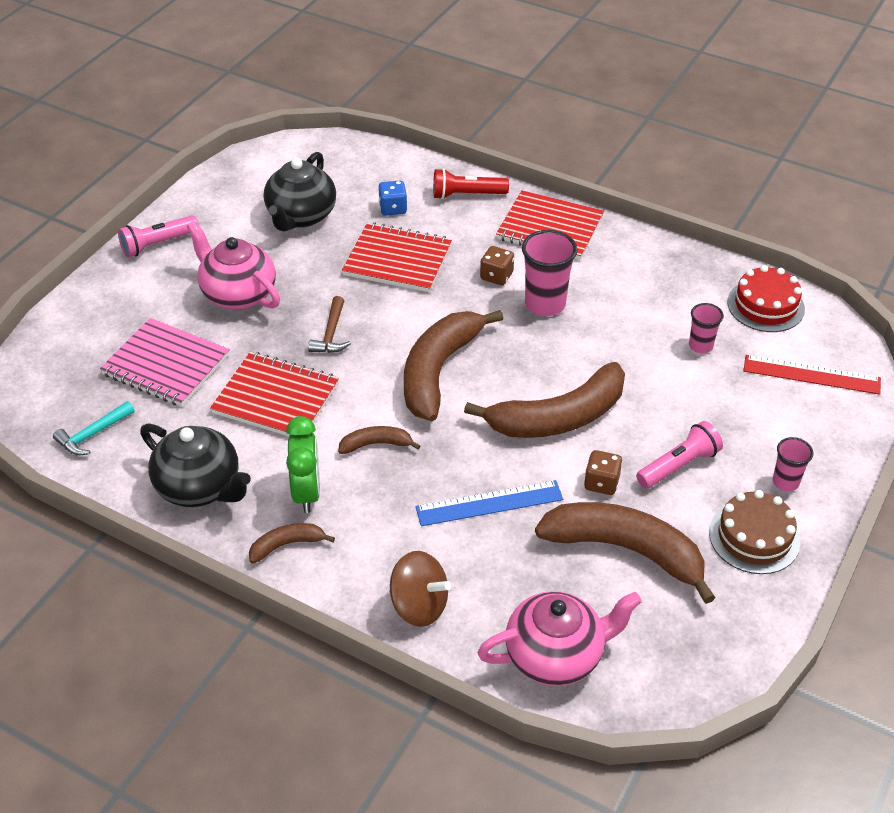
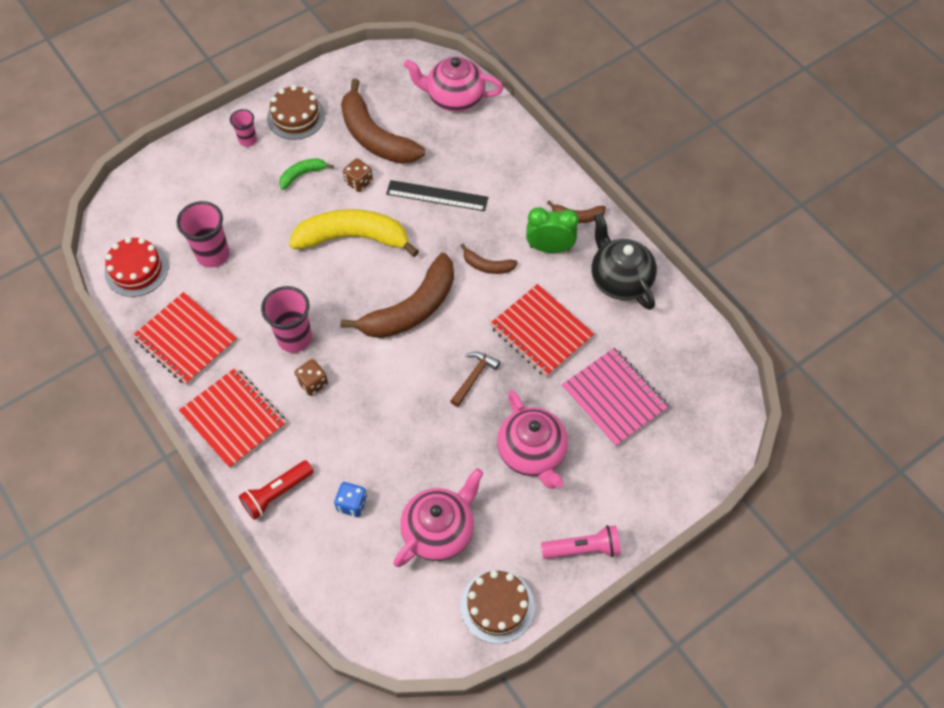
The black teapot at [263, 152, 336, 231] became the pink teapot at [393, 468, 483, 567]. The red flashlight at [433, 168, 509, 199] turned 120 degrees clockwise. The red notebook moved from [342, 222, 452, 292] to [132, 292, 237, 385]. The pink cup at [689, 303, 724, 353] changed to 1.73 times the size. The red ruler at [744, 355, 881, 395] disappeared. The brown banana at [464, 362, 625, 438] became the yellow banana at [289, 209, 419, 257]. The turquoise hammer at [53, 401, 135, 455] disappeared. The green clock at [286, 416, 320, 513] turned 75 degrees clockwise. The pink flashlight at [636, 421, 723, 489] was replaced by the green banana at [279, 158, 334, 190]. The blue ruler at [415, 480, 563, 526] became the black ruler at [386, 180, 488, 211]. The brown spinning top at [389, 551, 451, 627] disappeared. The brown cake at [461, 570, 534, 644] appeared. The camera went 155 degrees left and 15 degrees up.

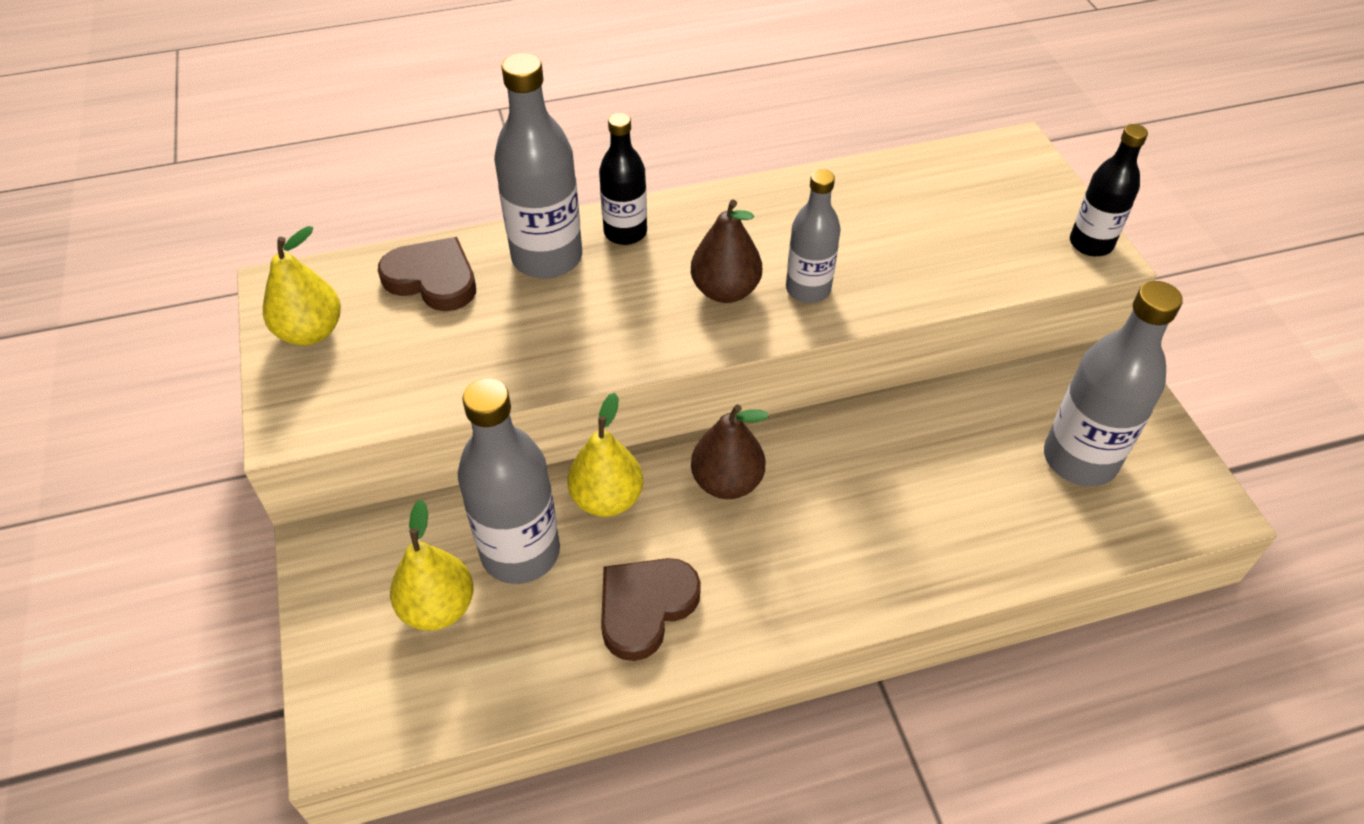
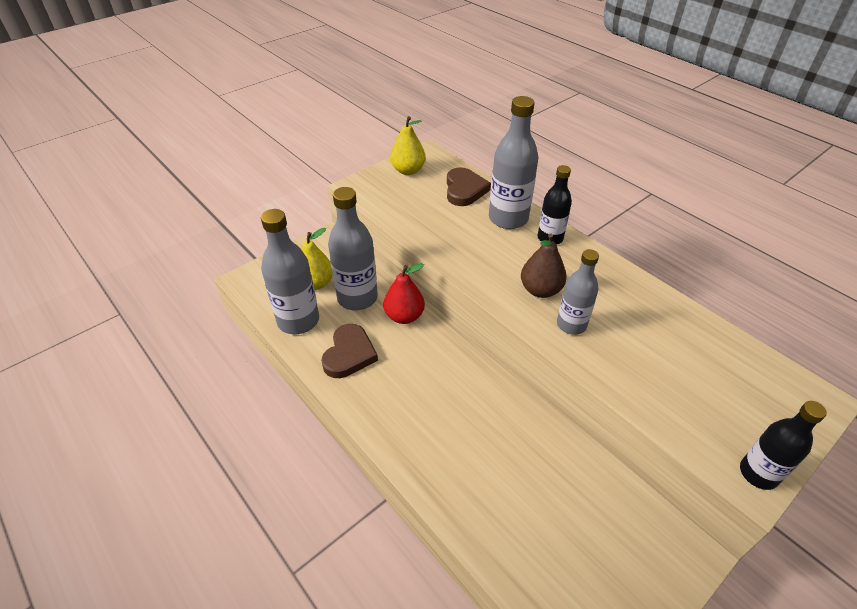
The grey bottle moved from [1044, 281, 1183, 486] to [261, 209, 319, 334]. The yellow pear at [568, 393, 643, 517] became the red pear at [383, 263, 425, 324]. The brown pear at [691, 404, 769, 499] disappeared. The brown heart at [601, 558, 701, 661] turned 90 degrees clockwise. The camera went 65 degrees right and 5 degrees down.

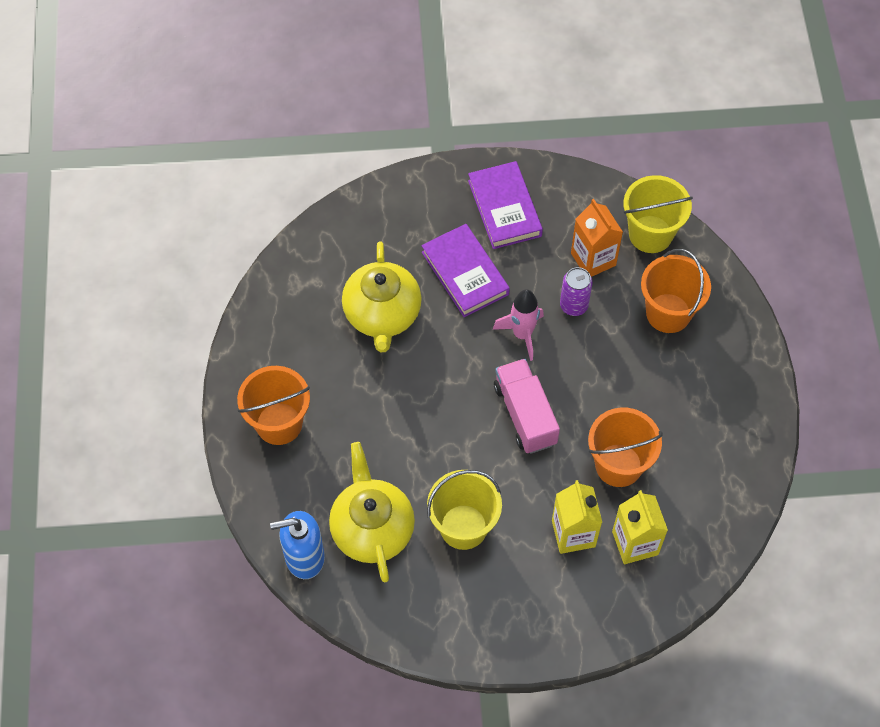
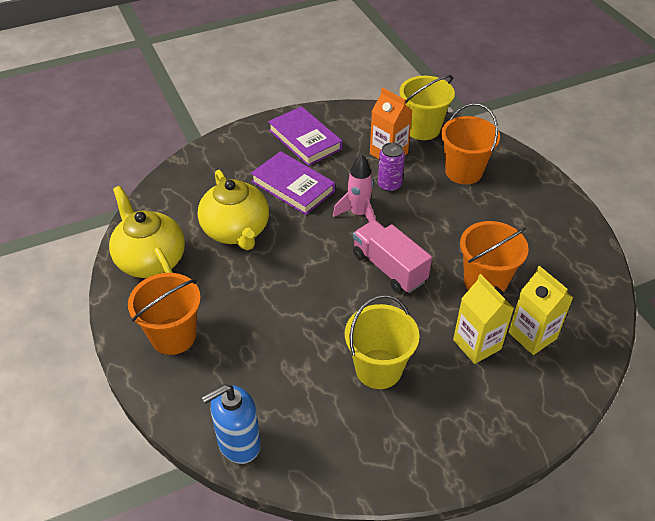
The yellow teapot moved from [329, 442, 415, 583] to [109, 186, 185, 278]. The camera went 20 degrees left and 15 degrees down.

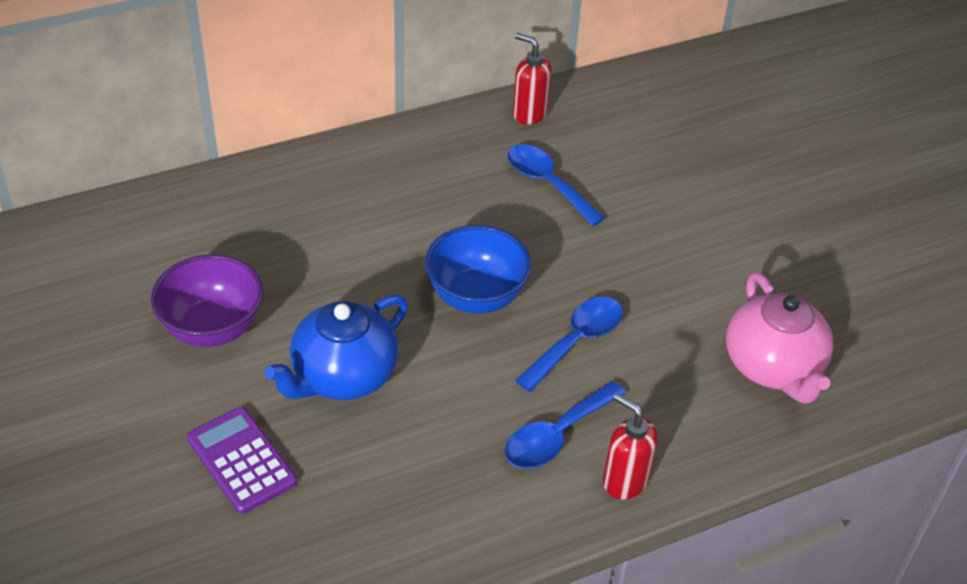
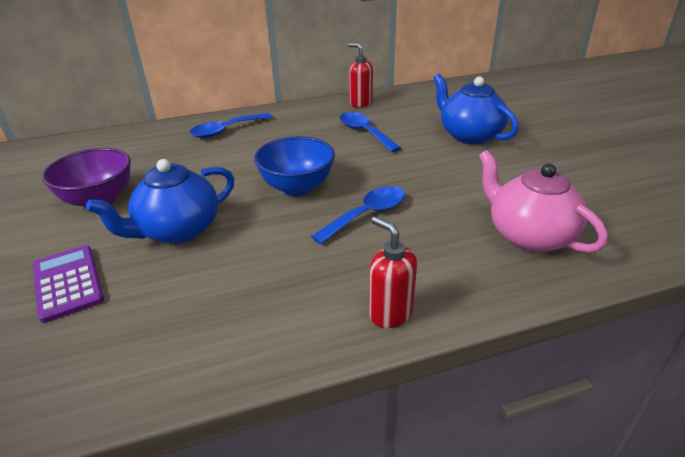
The pink teapot at [726, 272, 834, 404] turned 150 degrees clockwise. The blue spoon moved from [505, 381, 626, 469] to [190, 113, 272, 138]. The blue teapot at [433, 74, 519, 145] appeared. The camera went 10 degrees right and 10 degrees down.

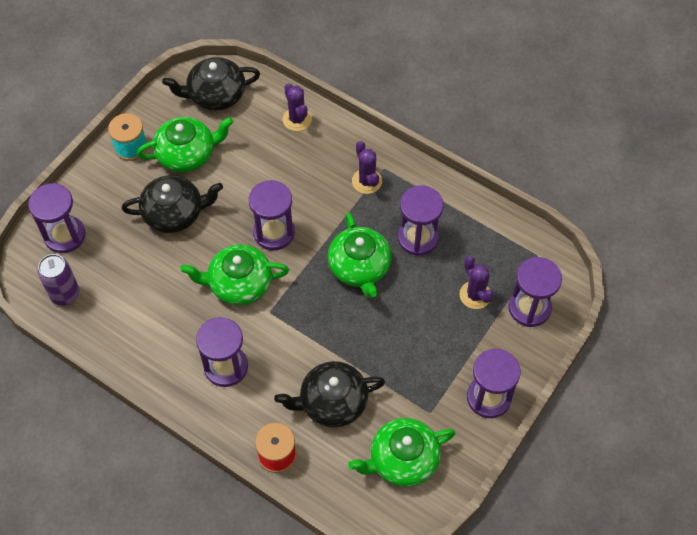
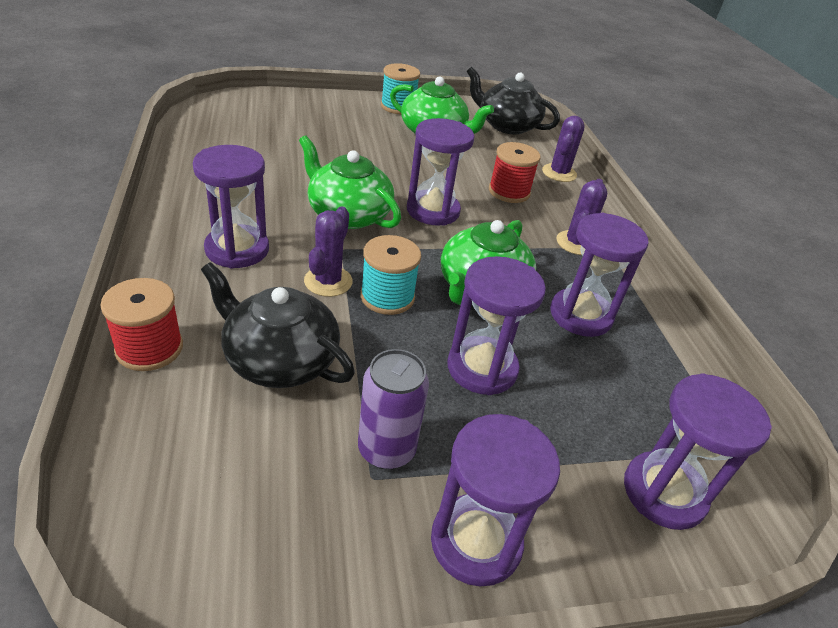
The black teapot at [122, 175, 223, 233] disappeared. The purple hourglass moved from [28, 183, 86, 253] to [447, 256, 546, 395]. The purple can moved from [38, 254, 80, 306] to [358, 349, 429, 469]. The purple cactus moved from [459, 256, 494, 309] to [304, 206, 353, 297]. The green teapot at [348, 418, 455, 487] disappeared. The red spool at [489, 142, 541, 203] appeared. The turquoise spool at [360, 235, 421, 315] appeared. The camera went 40 degrees right and 20 degrees down.

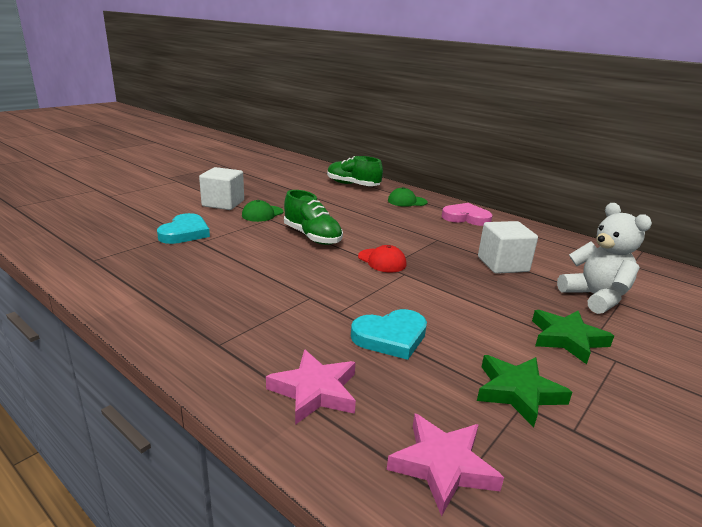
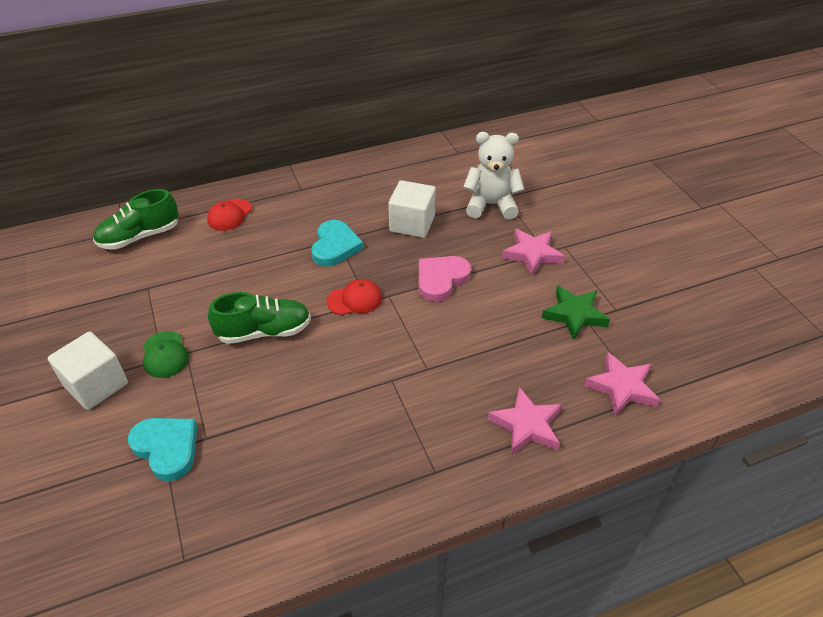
The green cap at [388, 187, 427, 207] became the red cap at [207, 199, 252, 231]. The pink heart moved from [442, 203, 493, 226] to [418, 256, 471, 302]. The turquoise heart moved from [351, 309, 427, 360] to [311, 220, 363, 266]. The green star at [532, 310, 614, 364] became the pink star at [502, 229, 564, 276]. The camera went 60 degrees left and 20 degrees up.

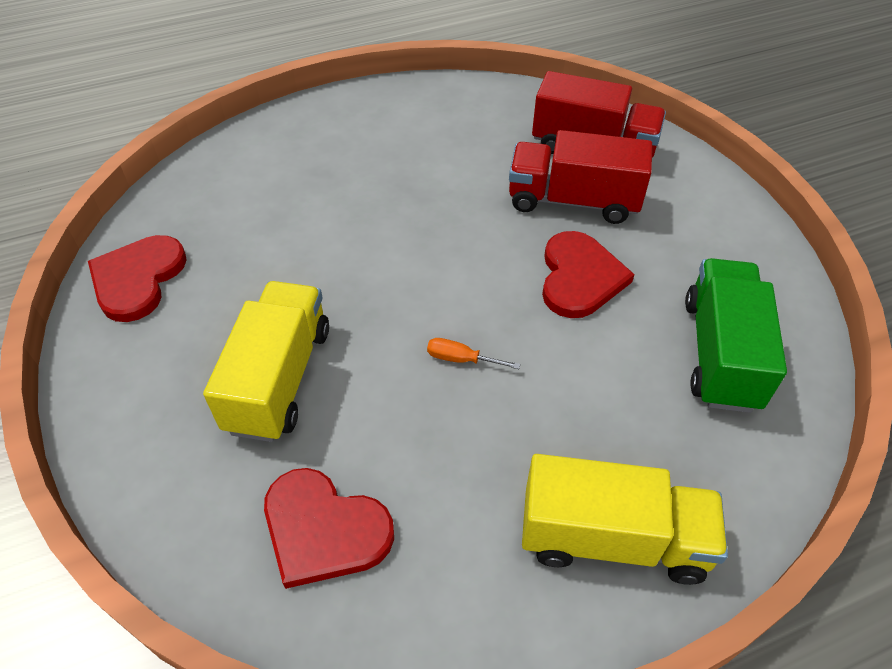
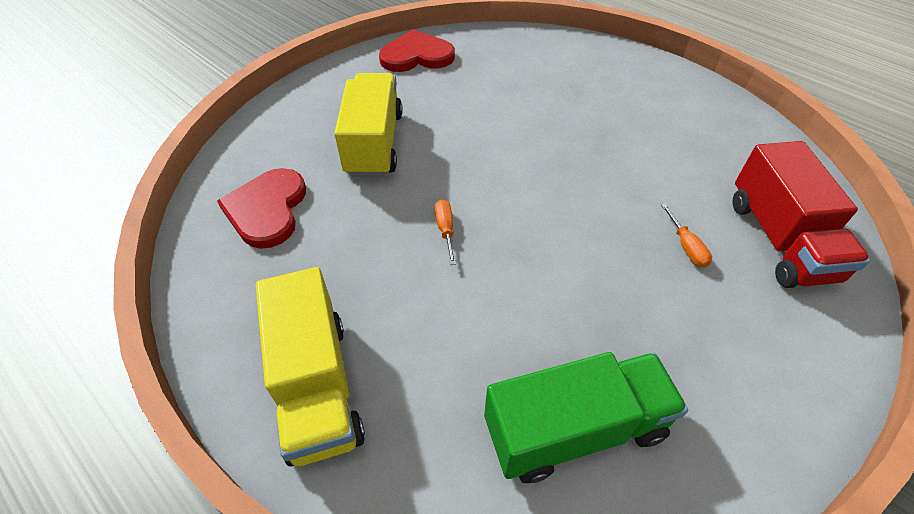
The red truck at [509, 130, 652, 224] was replaced by the orange screwdriver at [661, 203, 712, 268]. The red heart at [542, 231, 635, 318] disappeared. The yellow truck at [203, 281, 329, 442] turned 75 degrees counterclockwise. The camera went 65 degrees right and 0 degrees up.

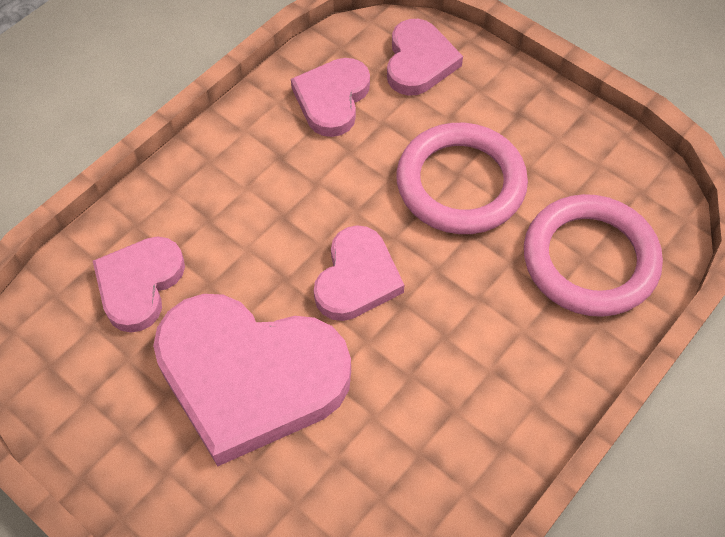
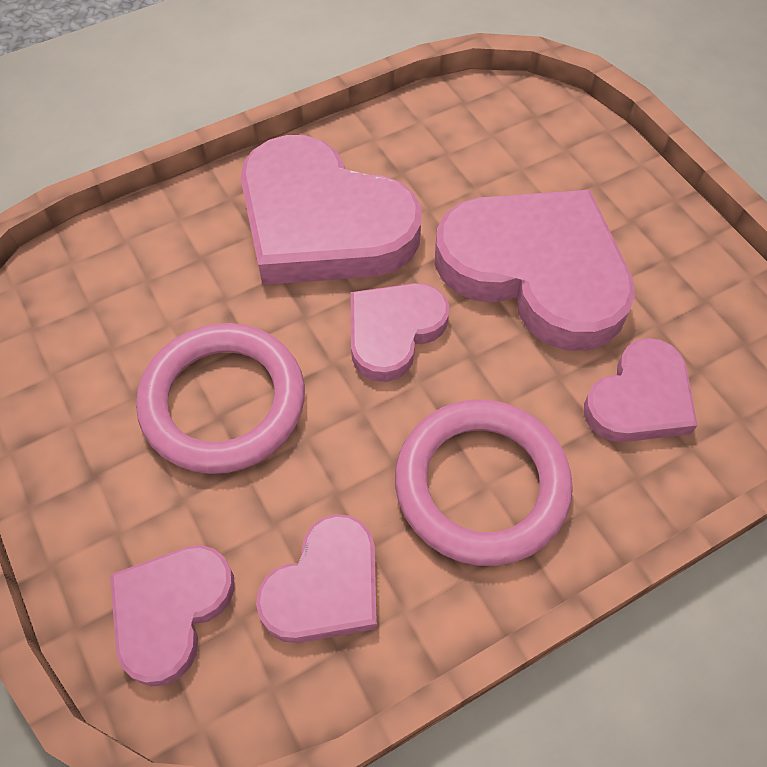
The pink ring moved from [524, 194, 663, 317] to [395, 400, 573, 566]. The pink heart at [241, 135, 422, 285] appeared. The camera went 160 degrees left and 0 degrees up.

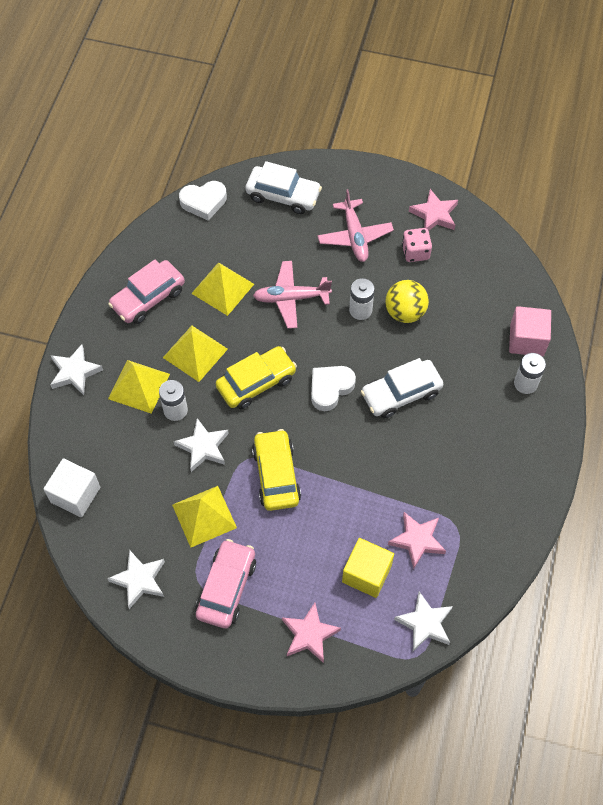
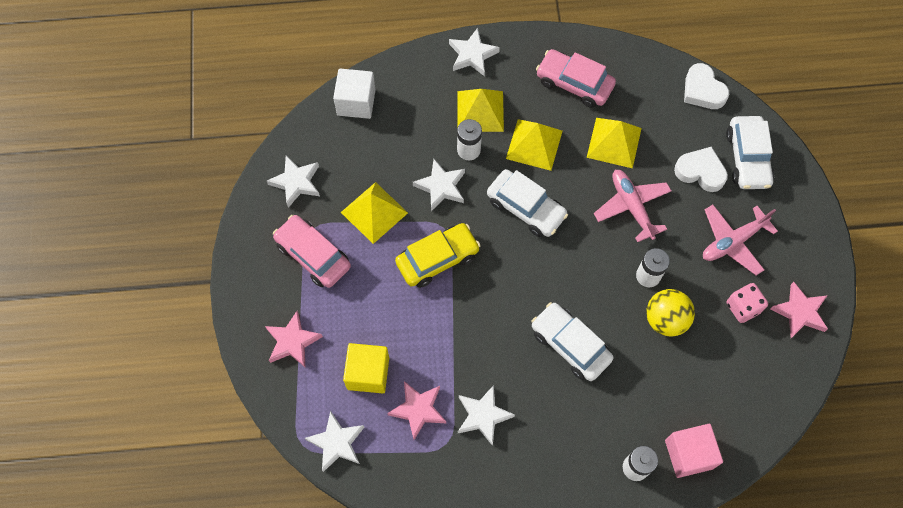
The yellow car at [216, 346, 297, 409] became the white car at [487, 169, 568, 237]. The white heart moved from [311, 366, 356, 411] to [674, 147, 728, 192]. The pink car at [195, 539, 256, 628] turned 135 degrees counterclockwise. The white star at [458, 385, 515, 446] appeared. The camera went 70 degrees right and 5 degrees up.

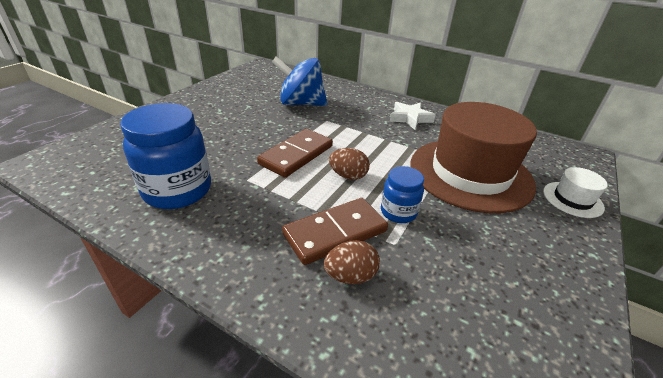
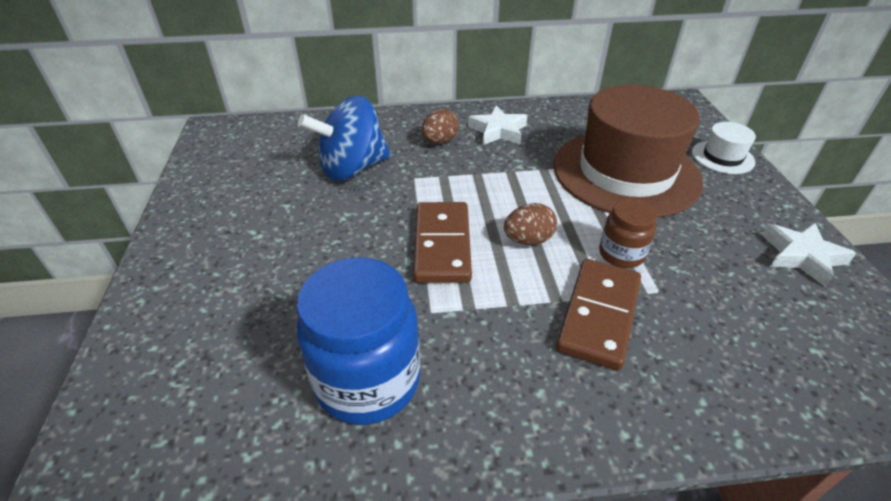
The blue jar at [381, 166, 424, 223] became the brown jar at [599, 198, 657, 268]. The brown egg moved from [324, 240, 380, 284] to [422, 109, 459, 144]. The white star at [762, 223, 856, 287] appeared. The camera went 35 degrees left and 5 degrees up.

